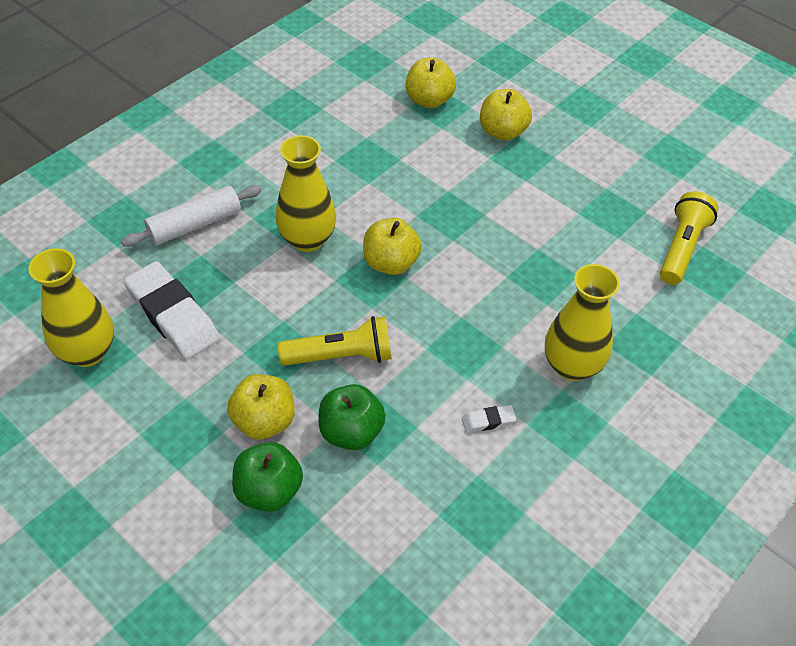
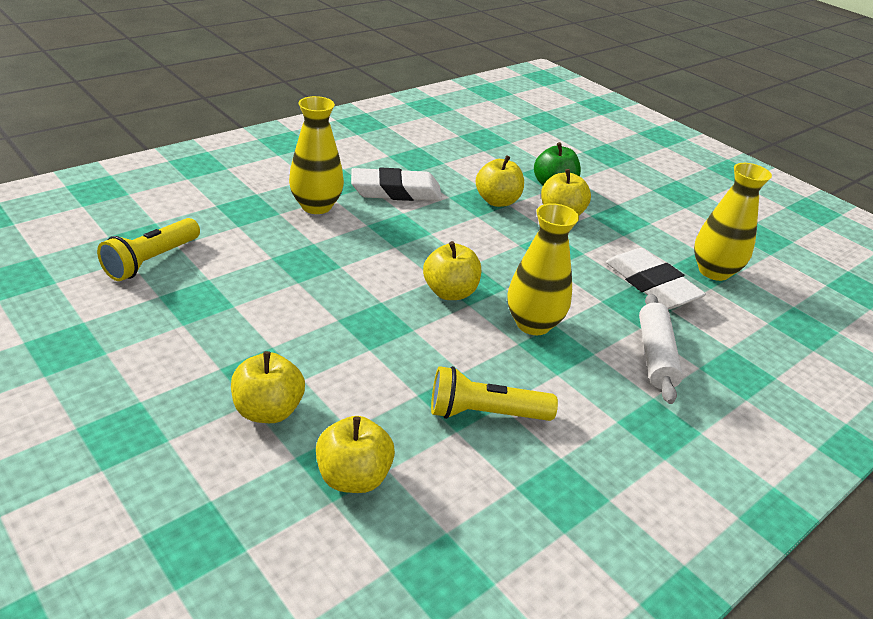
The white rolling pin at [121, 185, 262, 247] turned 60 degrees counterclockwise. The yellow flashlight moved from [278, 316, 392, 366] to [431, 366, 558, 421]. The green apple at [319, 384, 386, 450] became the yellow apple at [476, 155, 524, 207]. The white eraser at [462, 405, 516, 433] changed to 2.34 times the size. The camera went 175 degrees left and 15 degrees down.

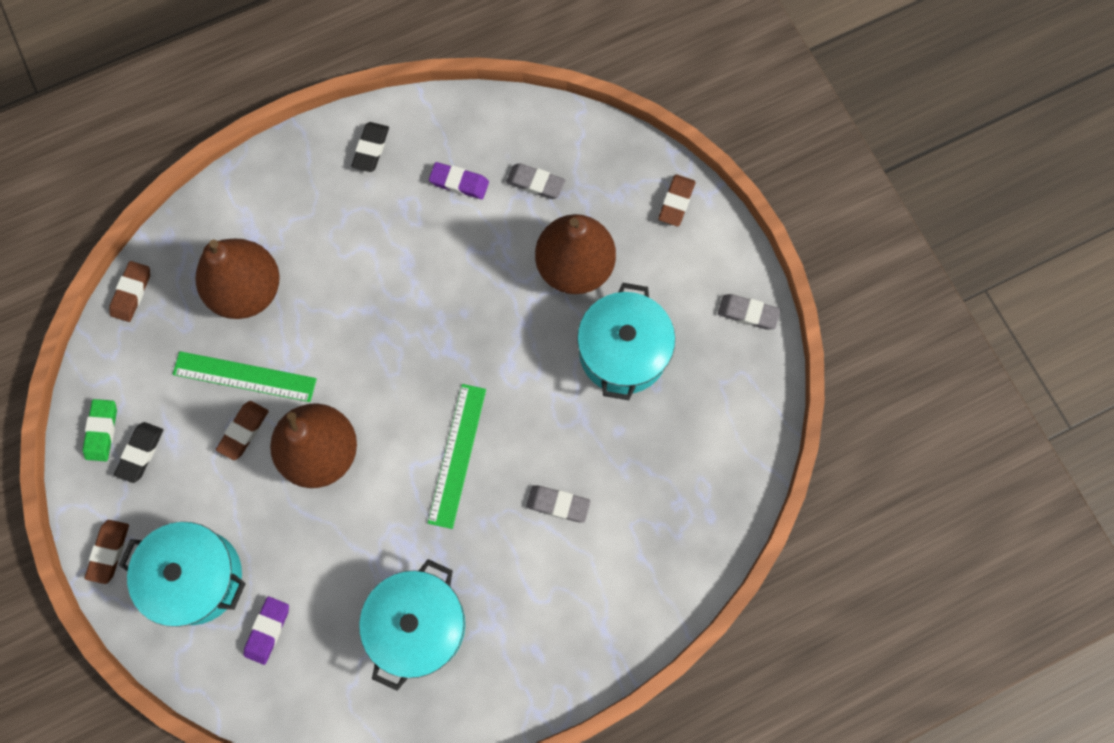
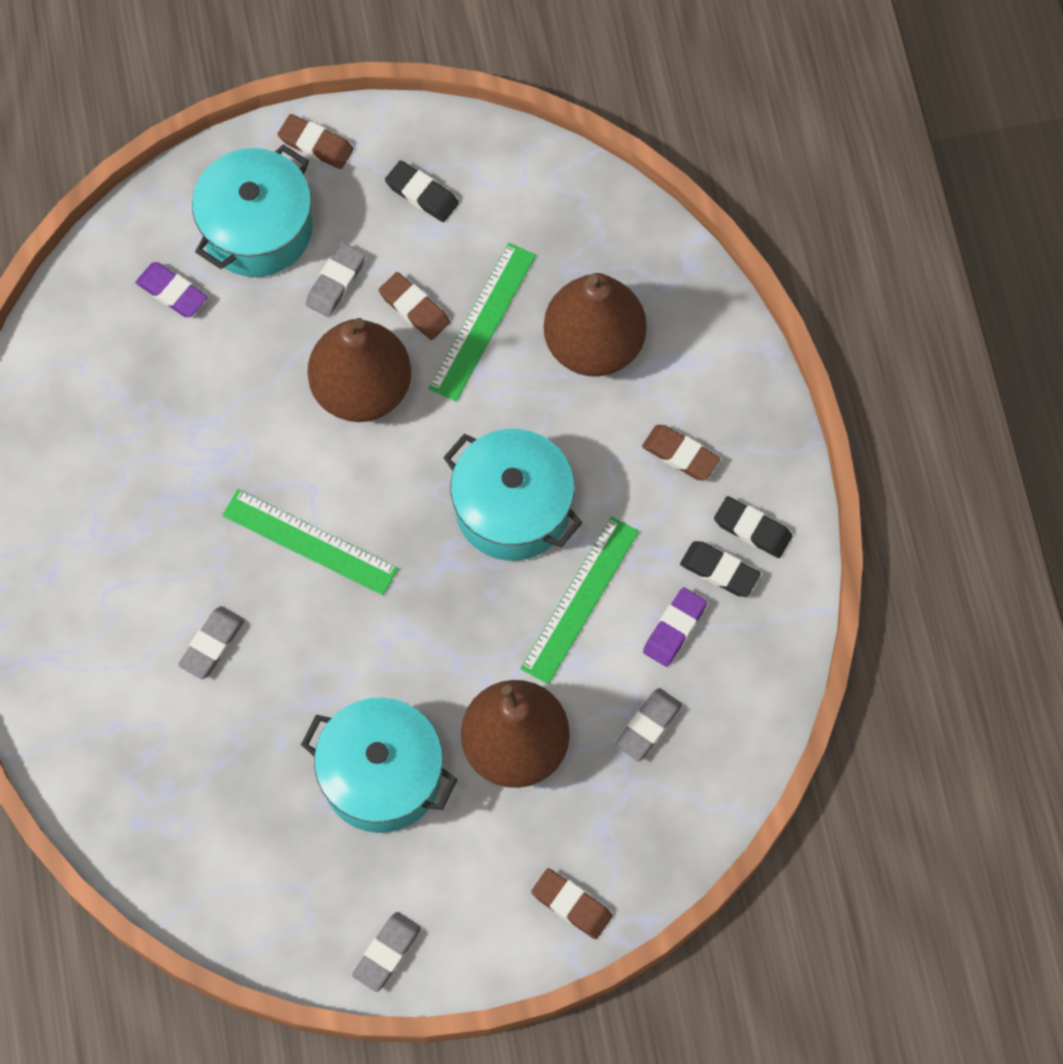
The brown eraser moved from [109, 261, 150, 322] to [642, 425, 720, 480]. The green eraser at [83, 399, 117, 461] disappeared. The turquoise pot moved from [359, 559, 465, 691] to [443, 429, 582, 561]. The grey eraser at [306, 243, 366, 317] appeared. The green ruler at [520, 516, 639, 684] appeared. The black eraser at [680, 541, 761, 597] appeared. The camera went 105 degrees right and 5 degrees down.

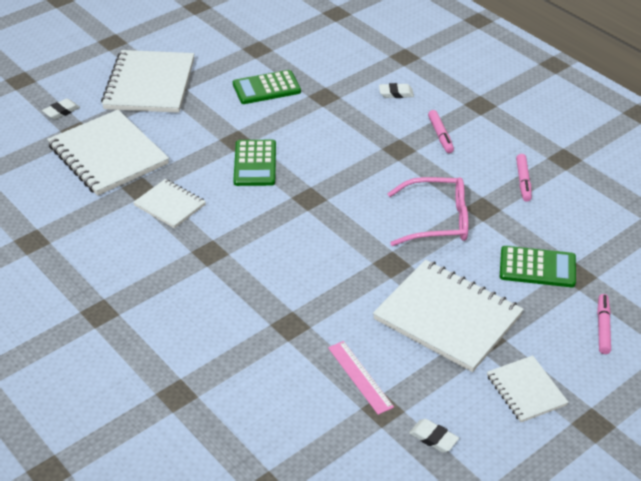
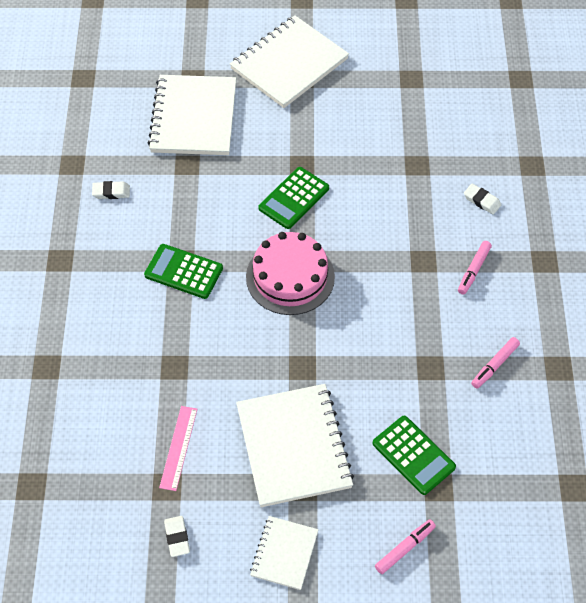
The green calculator moved from [233, 70, 301, 104] to [144, 244, 223, 299]. The white eraser moved from [42, 98, 80, 120] to [92, 181, 130, 199]. The pink glasses at [387, 177, 468, 246] disappeared. The white notebook at [133, 179, 206, 228] disappeared. The pink cake at [246, 232, 335, 315] appeared. The camera went 40 degrees right and 15 degrees up.

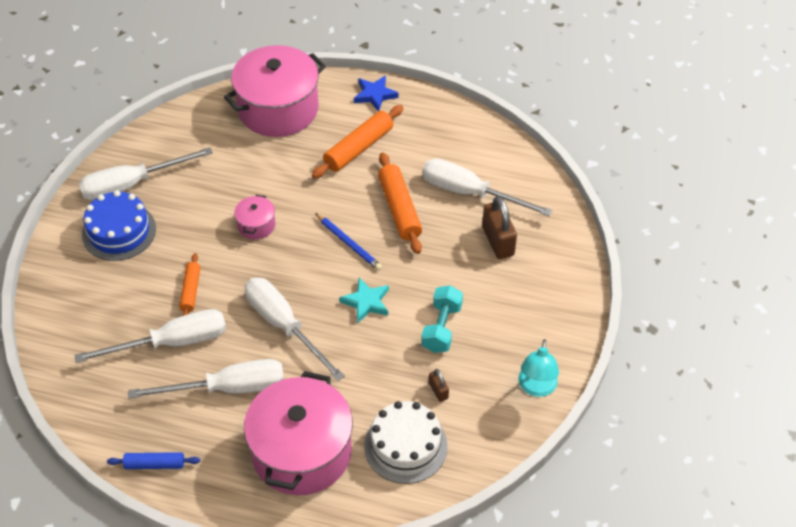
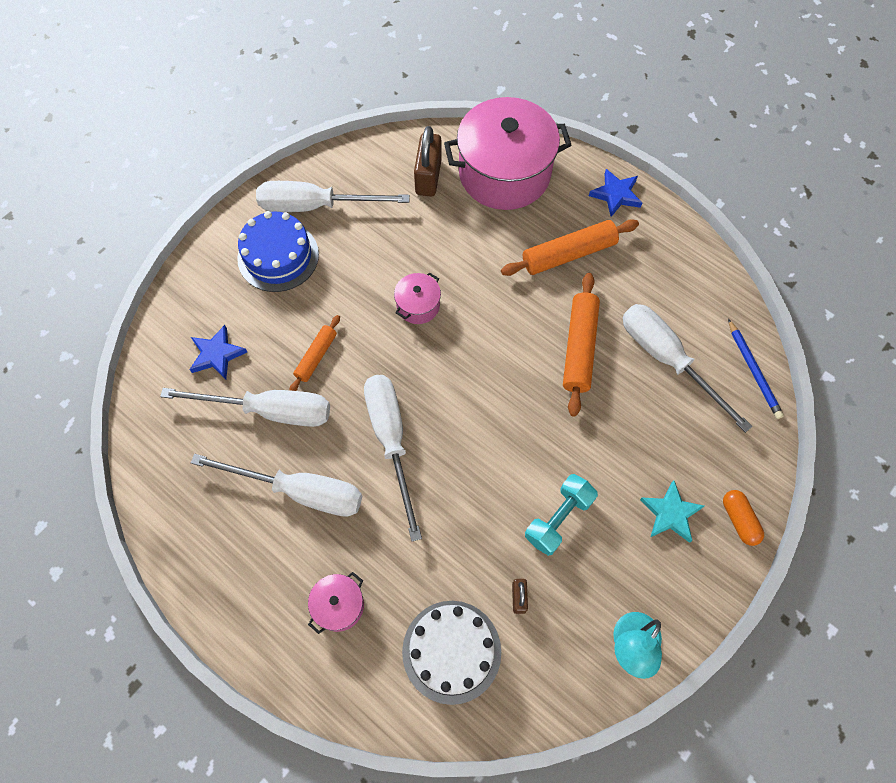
The brown padlock moved from [482, 196, 517, 259] to [414, 126, 442, 196]. The blue pencil moved from [315, 213, 382, 271] to [728, 319, 784, 419]. The turquoise star moved from [339, 278, 389, 324] to [640, 480, 704, 543]. The pink pot at [244, 371, 353, 495] changed to 0.44 times the size. The blue rolling pin at [107, 452, 200, 469] disappeared. The blue star at [189, 325, 247, 380] appeared. The orange capsule at [723, 490, 764, 546] appeared. The camera went 25 degrees right and 15 degrees up.

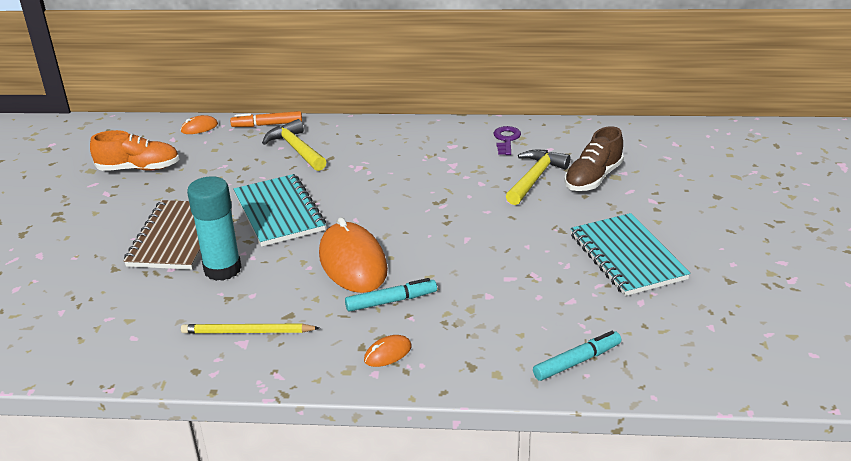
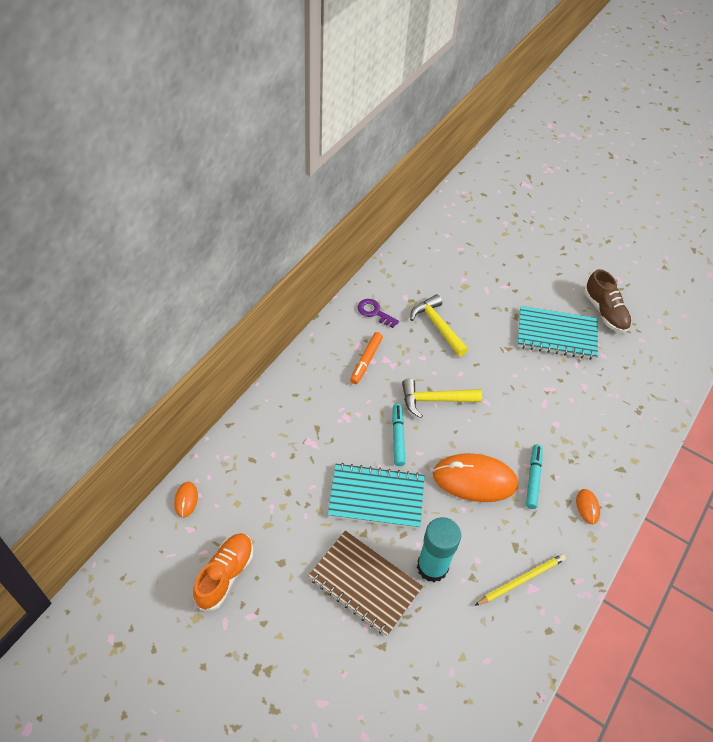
The orange marker moved from [230, 111, 302, 127] to [350, 332, 383, 384]. The yellow hammer moved from [262, 119, 326, 171] to [402, 379, 482, 418]. The brown shoe moved from [564, 126, 624, 191] to [584, 269, 632, 333]. The yellow pencil at [181, 324, 320, 334] turned 150 degrees counterclockwise. The turquoise marker moved from [533, 331, 621, 381] to [392, 403, 405, 466]. The camera went 65 degrees left and 20 degrees up.

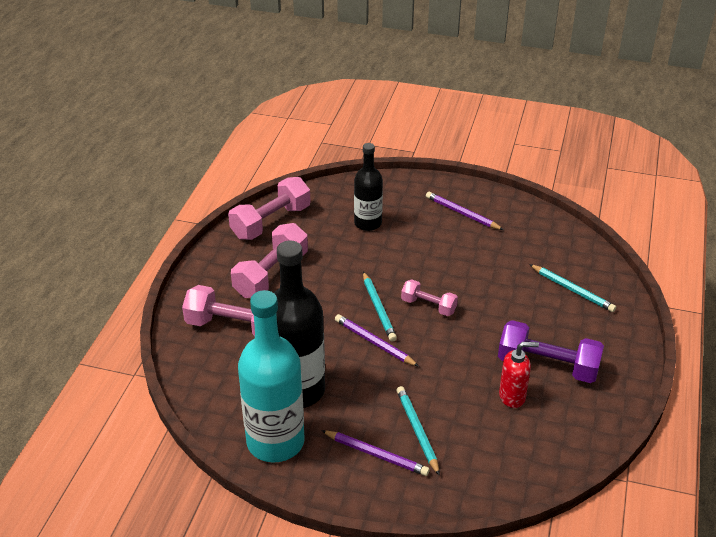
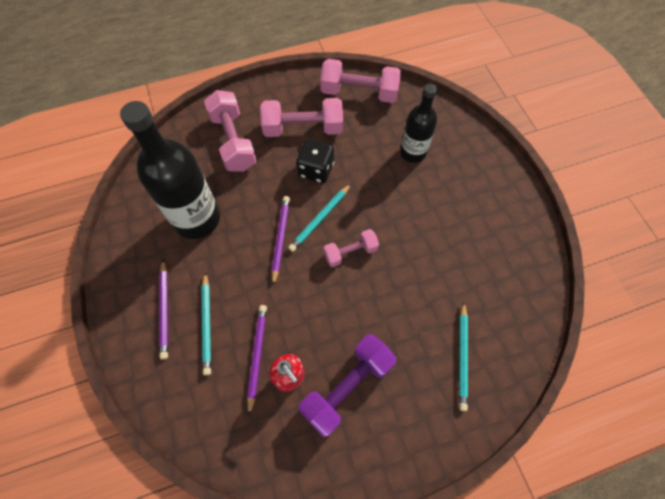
The purple pencil moved from [426, 192, 504, 230] to [247, 305, 267, 416]. The pink dumbbell at [401, 280, 458, 316] turned 75 degrees clockwise. The turquoise bottle at [238, 290, 305, 462] disappeared. The purple dumbbell at [498, 320, 604, 383] turned 60 degrees clockwise. The turquoise pencil at [396, 386, 440, 476] turned 135 degrees clockwise. The black dice at [296, 139, 334, 183] appeared. The camera went 55 degrees right and 25 degrees up.

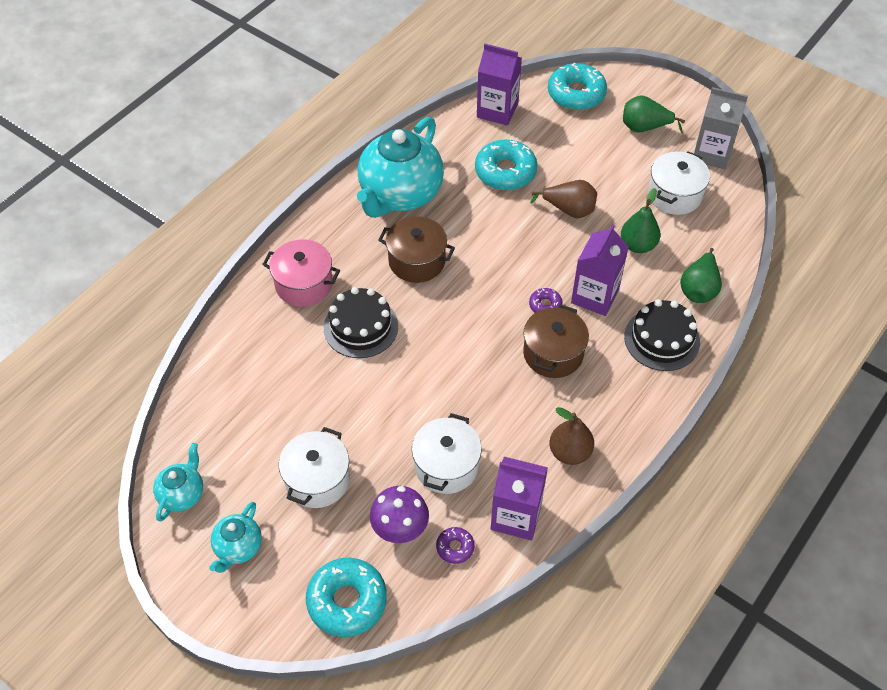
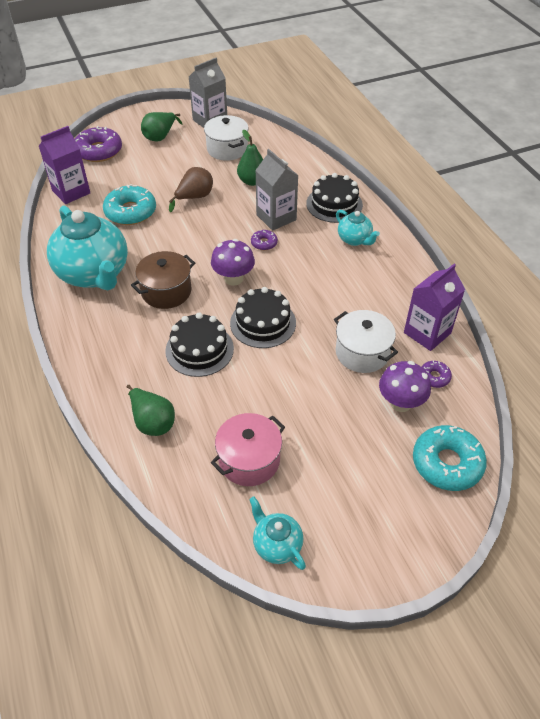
The turquoise donut at [548, 63, 607, 110] became the purple donut at [75, 126, 122, 162]. The purple carton at [571, 224, 629, 316] became the grey carton at [255, 149, 299, 231]. The pink pot moved from [262, 239, 340, 307] to [211, 413, 285, 486]. The green pear moved from [680, 248, 722, 303] to [127, 385, 175, 436]. The brown pot at [523, 304, 589, 378] disappeared. The brown pear at [549, 407, 594, 465] disappeared. The white pot at [279, 427, 350, 508] disappeared. The turquoise teapot moved from [209, 502, 262, 573] to [336, 210, 380, 246]. The purple mushroom at [211, 239, 255, 286] appeared. The black cake at [230, 287, 296, 348] appeared. The camera went 60 degrees left and 5 degrees down.

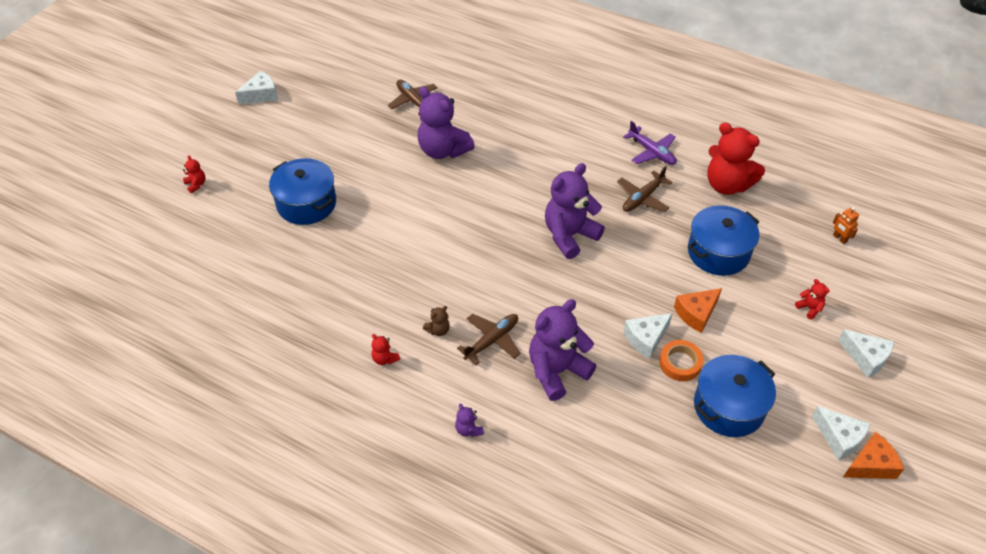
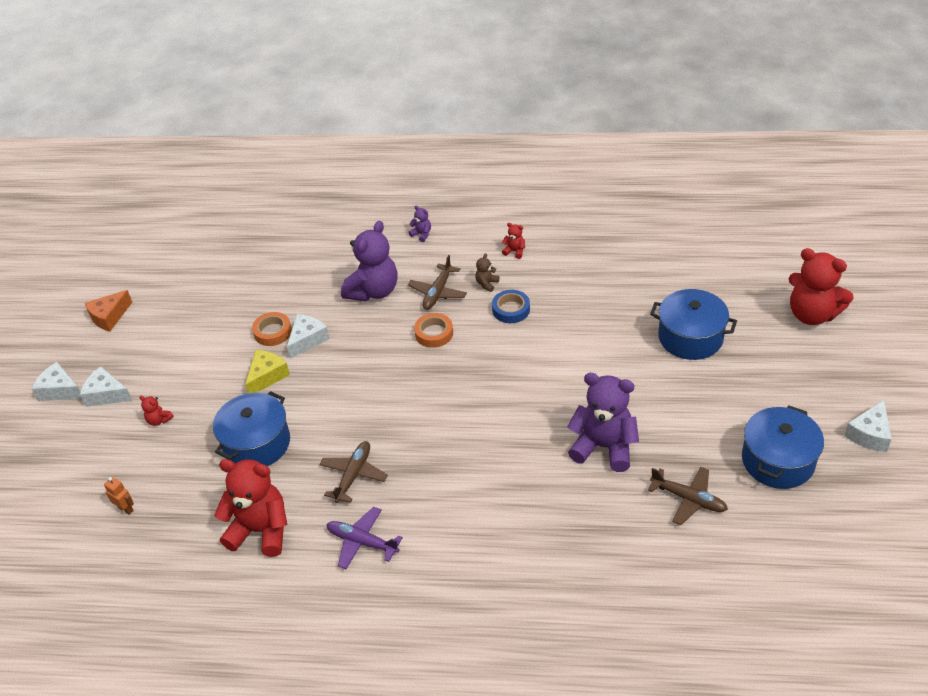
The red teddy bear at [183, 155, 205, 193] changed to 2.40 times the size. The purple teddy bear at [545, 163, 605, 259] disappeared. The orange cheese at [674, 288, 722, 333] became the yellow cheese at [245, 350, 290, 393]. The blue pot moved from [694, 355, 776, 437] to [742, 406, 824, 489]. The white cheese moved from [812, 406, 870, 461] to [32, 362, 82, 401]. The blue tape at [492, 290, 530, 323] appeared. The orange tape at [414, 313, 453, 348] appeared. The camera went 160 degrees right and 5 degrees down.

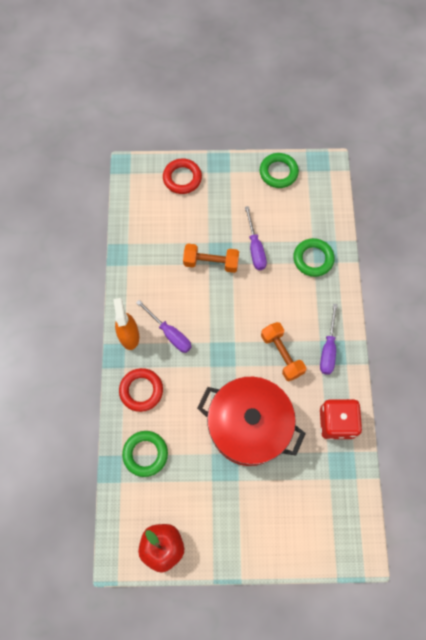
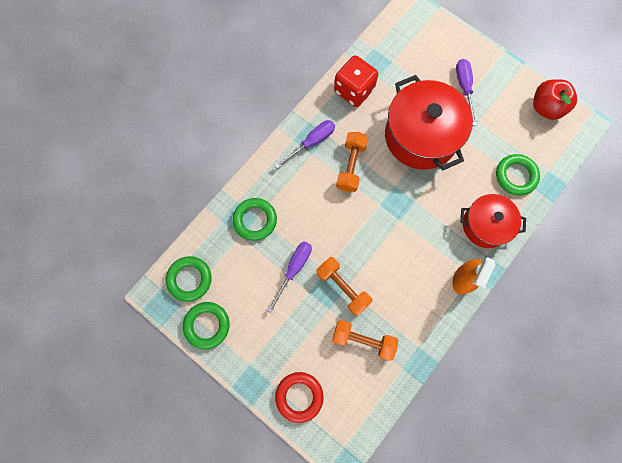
The purple screwdriver moved from [136, 300, 192, 353] to [456, 59, 477, 126]. The red ring at [119, 368, 163, 412] was replaced by the red pot at [460, 194, 526, 248]. The green ring at [166, 256, 211, 302] appeared. The orange dumbbell at [332, 320, 398, 361] appeared. The camera went 140 degrees left and 5 degrees up.

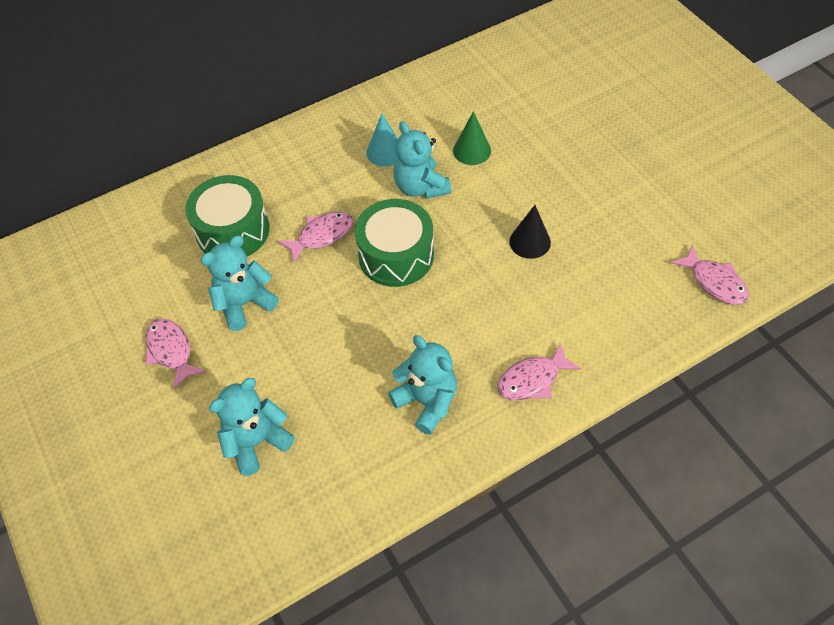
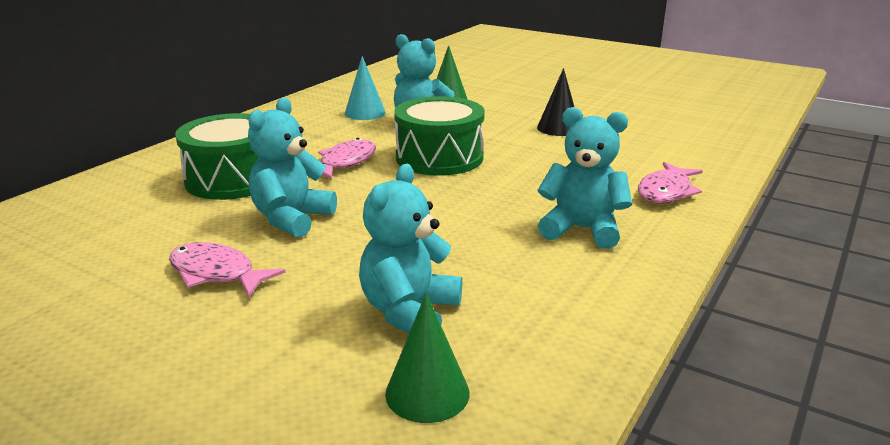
The pink fish at [671, 245, 749, 305] disappeared. The green cone at [385, 293, 470, 423] appeared. The camera went 30 degrees left and 30 degrees down.

